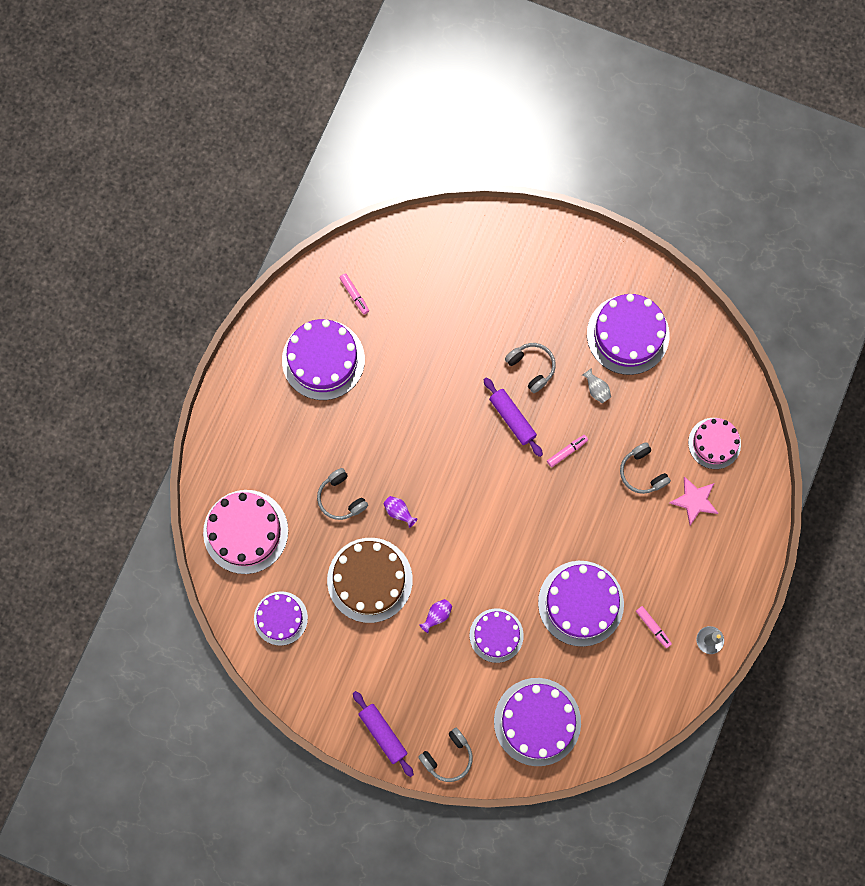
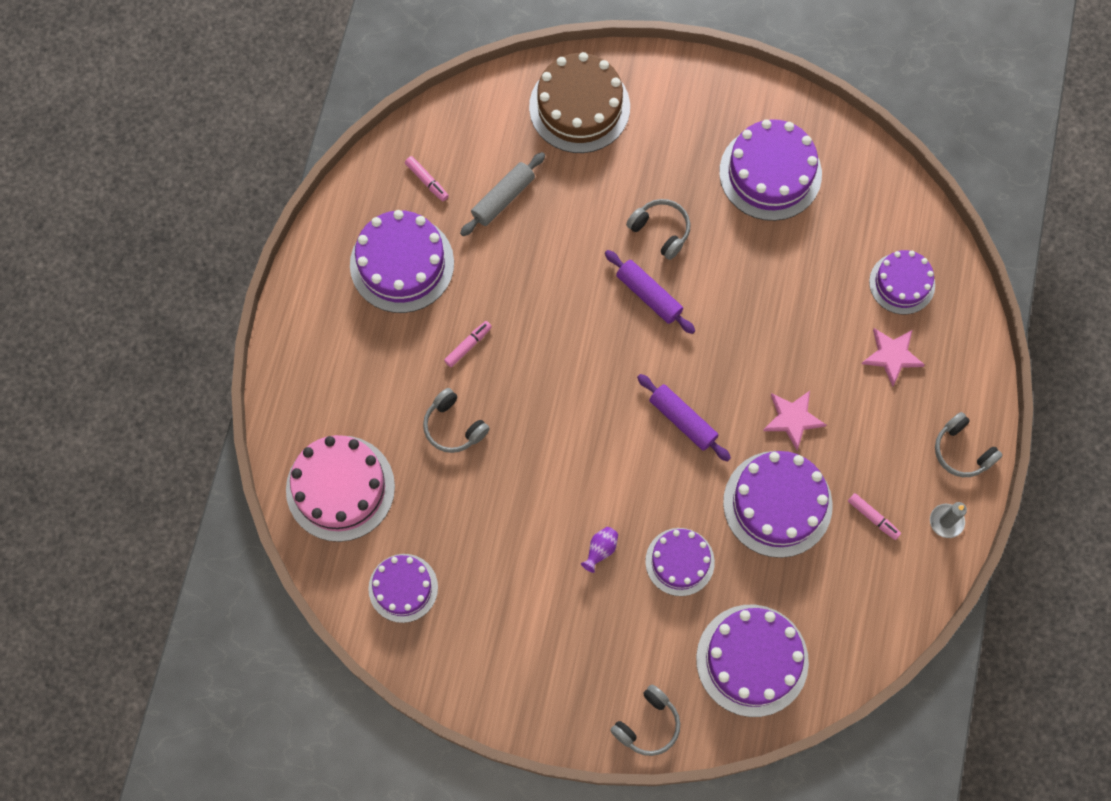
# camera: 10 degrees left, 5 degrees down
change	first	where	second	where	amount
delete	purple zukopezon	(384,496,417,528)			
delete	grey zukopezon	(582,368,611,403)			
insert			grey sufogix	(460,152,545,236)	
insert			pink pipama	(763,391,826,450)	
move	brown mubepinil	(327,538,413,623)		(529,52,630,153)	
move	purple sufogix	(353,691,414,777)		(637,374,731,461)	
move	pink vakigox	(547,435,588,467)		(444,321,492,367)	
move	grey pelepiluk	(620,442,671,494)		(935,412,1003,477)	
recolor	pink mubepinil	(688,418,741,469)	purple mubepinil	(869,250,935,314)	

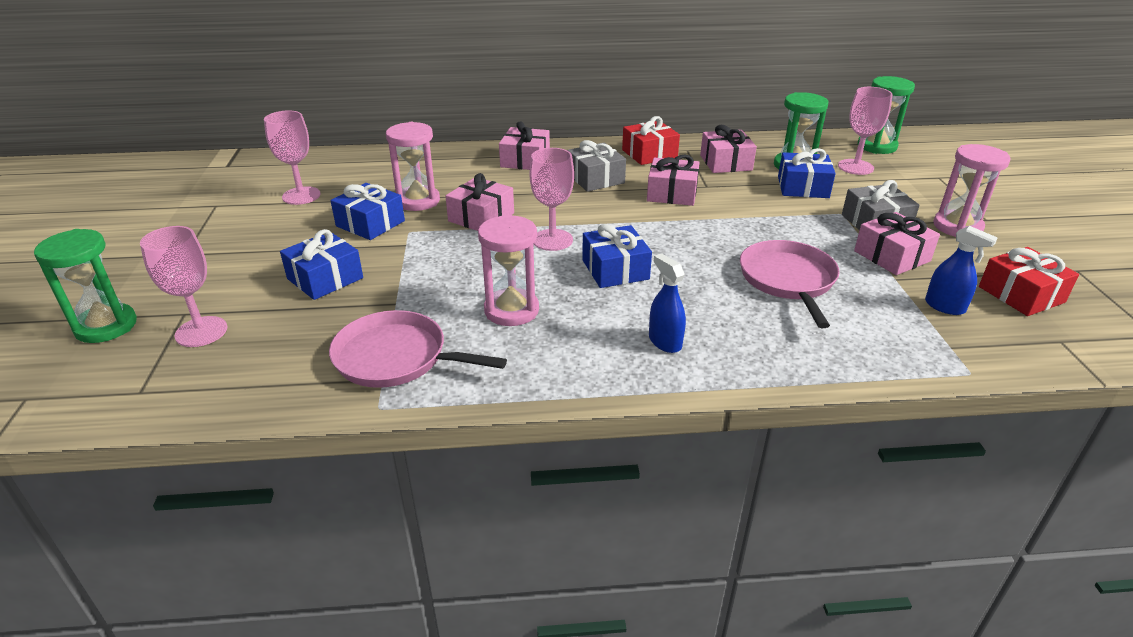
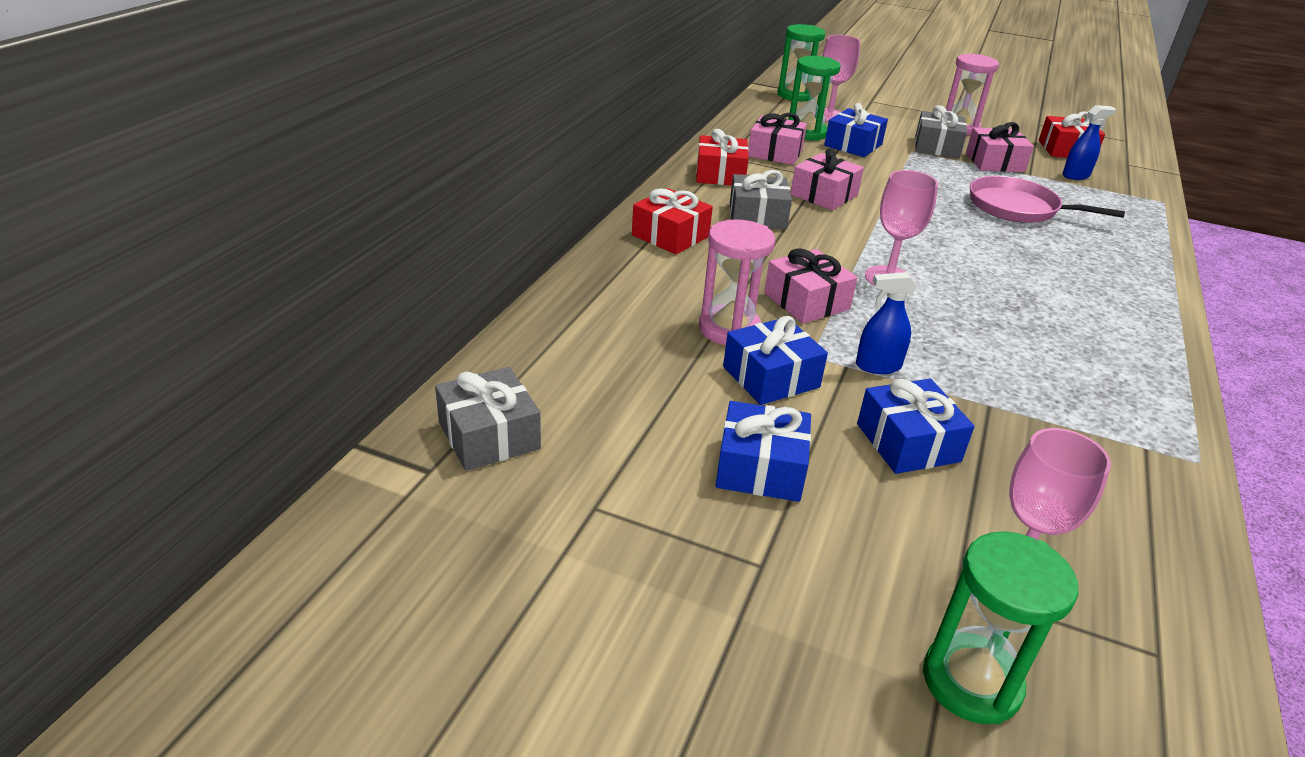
# camera: 65 degrees left, 0 degrees up
change	first	where	second	where	amount
delete	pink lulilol	(264,110,321,205)			
delete	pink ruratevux	(329,310,507,388)			
delete	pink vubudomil	(478,215,539,326)			
insert			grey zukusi	(435,367,541,471)	
move	blue zukusi	(582,224,652,288)		(716,401,811,502)	
move	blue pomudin	(649,253,686,353)		(856,272,917,374)	
recolor	pink zukusi	(499,121,550,170)	red zukusi	(632,188,713,254)	

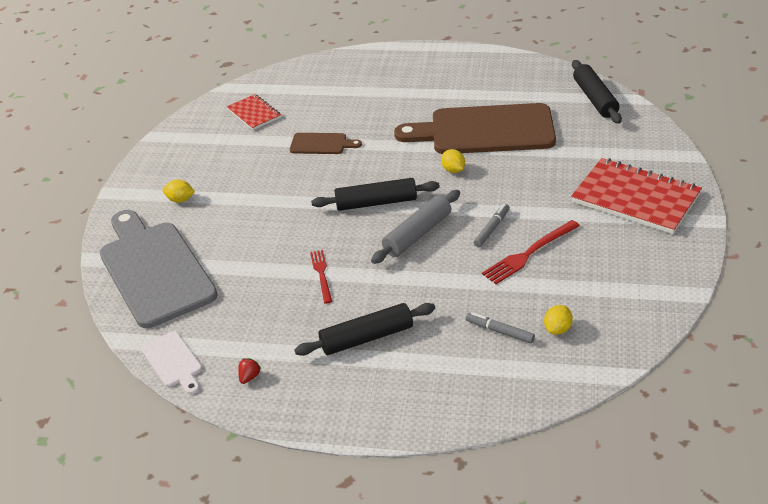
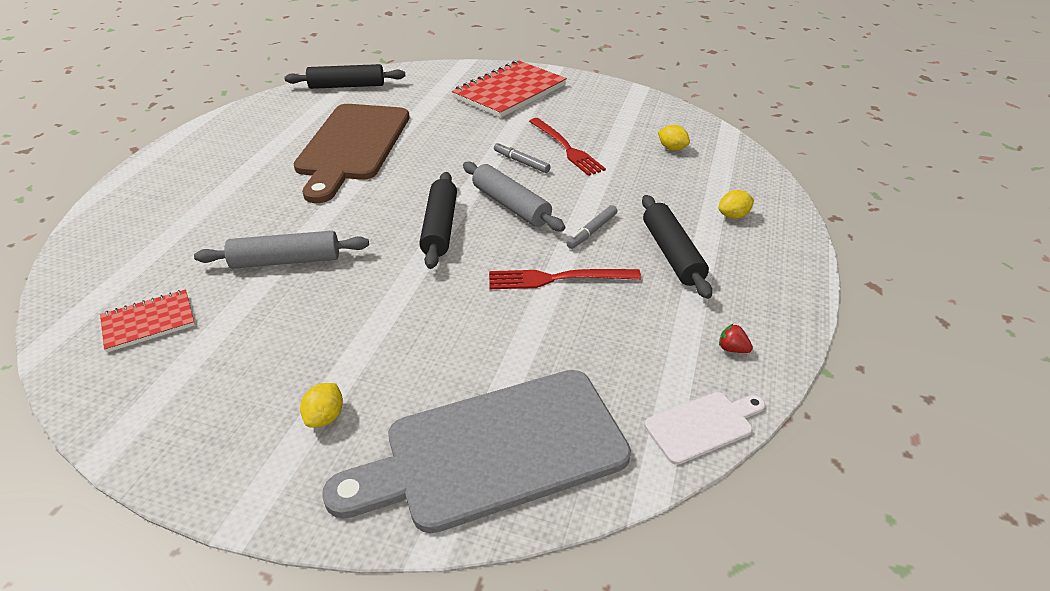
# camera: 85 degrees left, 0 degrees up
change	first	where	second	where	amount
move	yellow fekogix	(441,149,465,173)		(719,190,754,219)	
move	grey vakigox	(466,312,535,344)		(566,205,617,249)	
replace	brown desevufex	(290,133,362,154)	grey sufogix	(194,231,369,269)	
resize	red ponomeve	(310,250,332,304)		(489,269,641,289)	x1.54

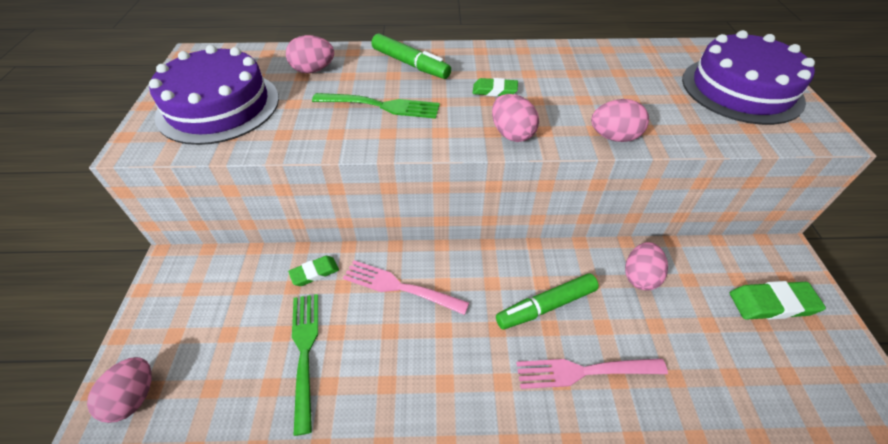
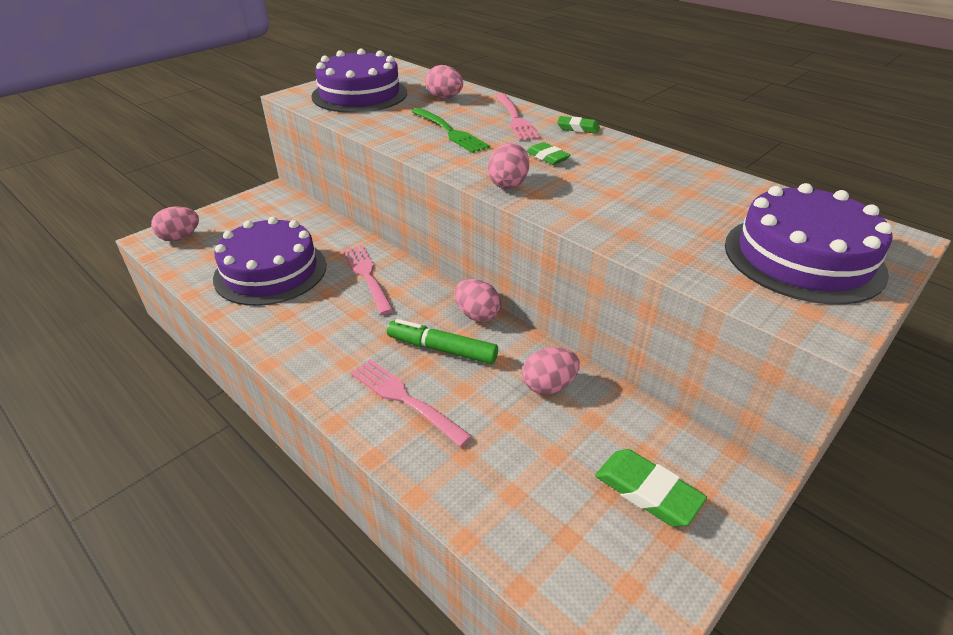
# camera: 45 degrees right, 10 degrees down
change	first	where	second	where	amount
move	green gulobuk	(288,256,339,286)		(557,116,600,134)	
move	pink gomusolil	(591,99,649,142)		(455,279,501,322)	
replace	green ponomeve	(292,294,318,436)	purple mubepinil	(213,217,326,306)	
replace	green vakigox	(371,34,451,79)	pink ponomeve	(495,94,541,141)	

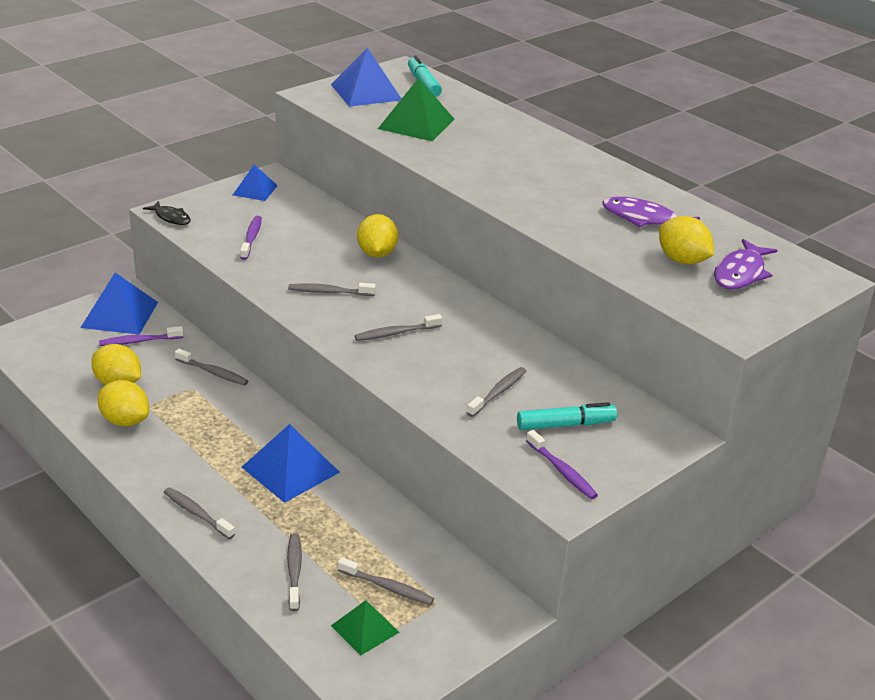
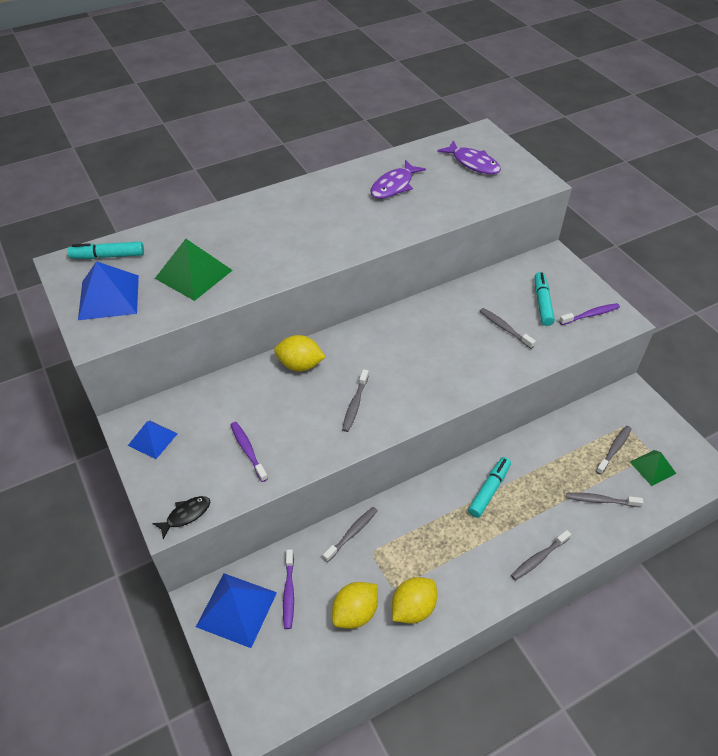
# camera: 75 degrees left, 15 degrees up
change	first	where	second	where	amount
delete	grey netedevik	(355,314,442,341)			
delete	yellow fekogix	(659,216,714,265)			
replace	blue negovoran	(242,424,340,503)	turquoise vakigox	(468,457,511,518)	
rotate	purple netedevik	(240,216,262,260)		(230,422,268,482)	45 degrees clockwise

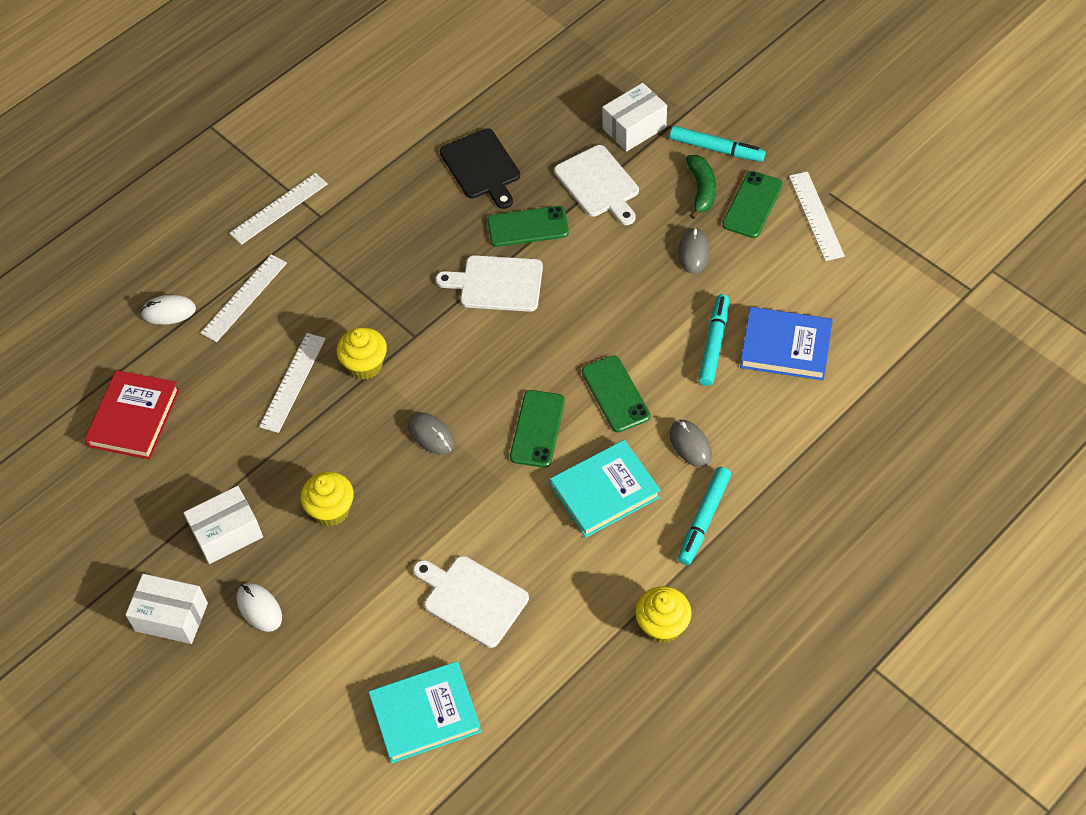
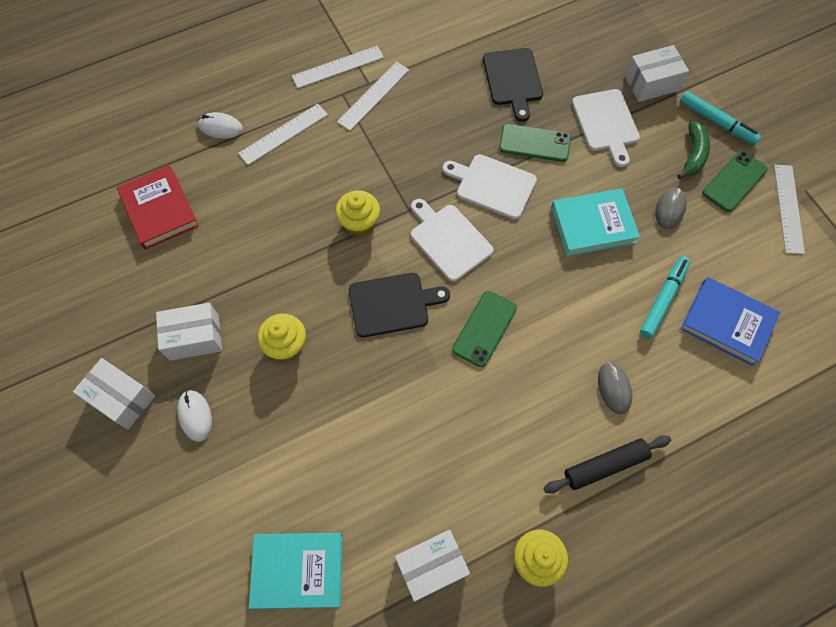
# camera: 15 degrees right, 10 degrees up
change	first	where	second	where	amount
delete	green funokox	(582,355,650,433)			
insert			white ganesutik	(395,530,470,602)	
move	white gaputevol	(259,333,326,433)		(337,62,409,131)	
move	white desevufex	(413,556,529,648)		(411,199,493,282)	
move	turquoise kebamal	(550,440,661,538)		(551,188,640,256)	
replace	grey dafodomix	(408,412,454,455)	black desevufex	(349,273,450,338)	
replace	turquoise vakigox	(678,467,731,565)	black sufogix	(544,435,671,494)	
rotate	red kebamal	(85,370,180,460)		(117,165,199,249)	60 degrees counterclockwise

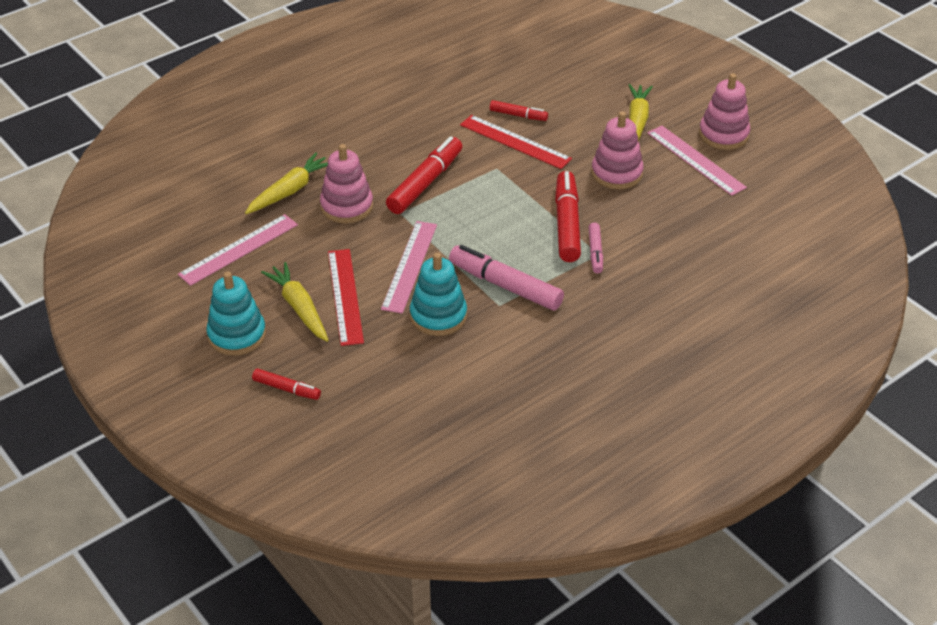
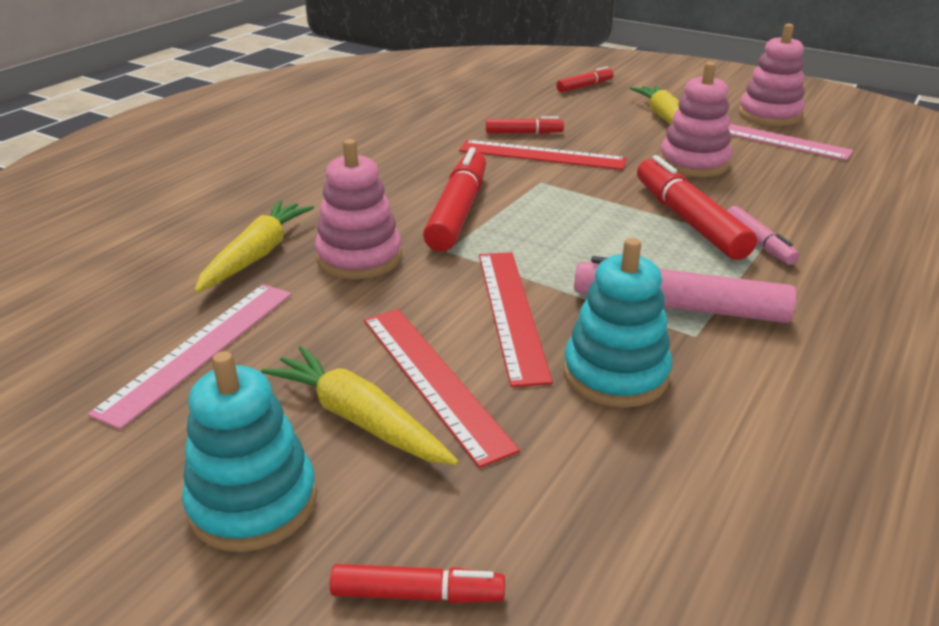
# camera: 20 degrees left, 10 degrees down
change	first	where	second	where	amount
insert			red vakigox	(556,66,614,92)	
recolor	pink gaputevol	(381,221,437,314)	red gaputevol	(479,252,553,387)	

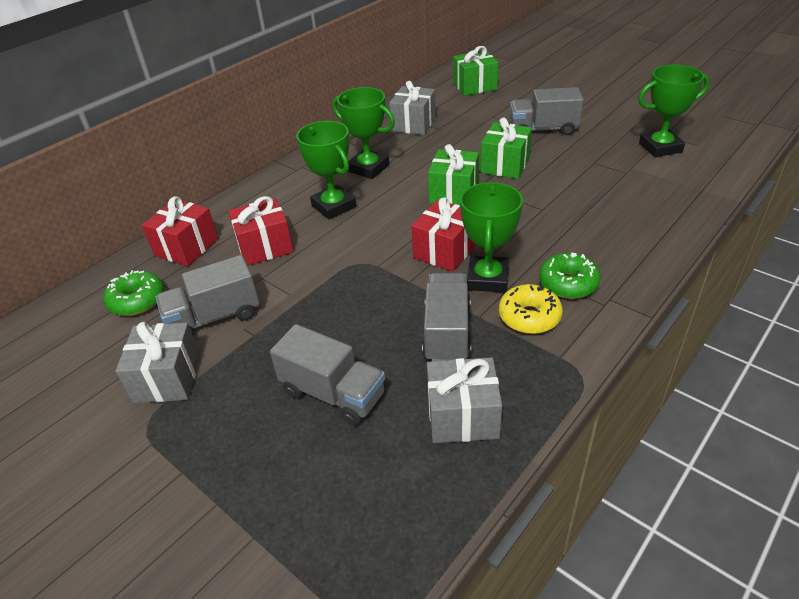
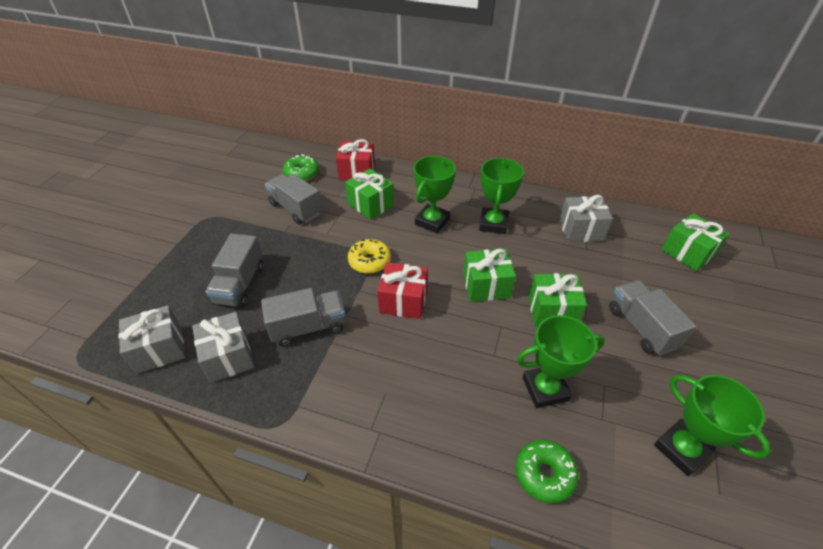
# camera: 65 degrees right, 5 degrees up
change	first	where	second	where	amount
move	grey zukusi	(115,322,200,403)		(118,305,185,374)	
move	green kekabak	(460,182,523,293)		(517,315,605,408)	
move	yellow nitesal	(499,284,563,334)		(348,239,391,274)	
move	green nitesal	(539,252,601,299)		(516,440,579,503)	
recolor	red zukusi	(228,196,294,265)	green zukusi	(345,169,394,220)	

